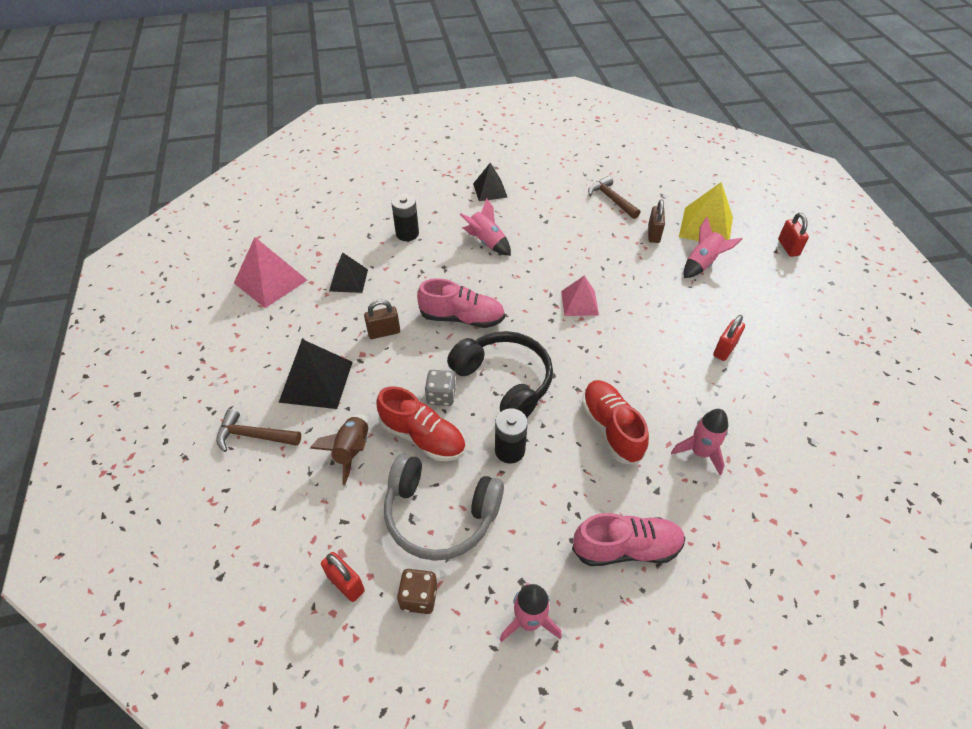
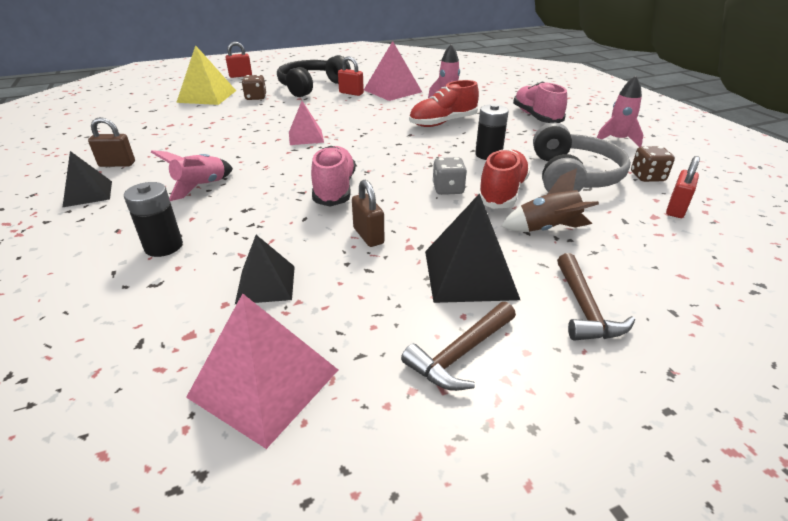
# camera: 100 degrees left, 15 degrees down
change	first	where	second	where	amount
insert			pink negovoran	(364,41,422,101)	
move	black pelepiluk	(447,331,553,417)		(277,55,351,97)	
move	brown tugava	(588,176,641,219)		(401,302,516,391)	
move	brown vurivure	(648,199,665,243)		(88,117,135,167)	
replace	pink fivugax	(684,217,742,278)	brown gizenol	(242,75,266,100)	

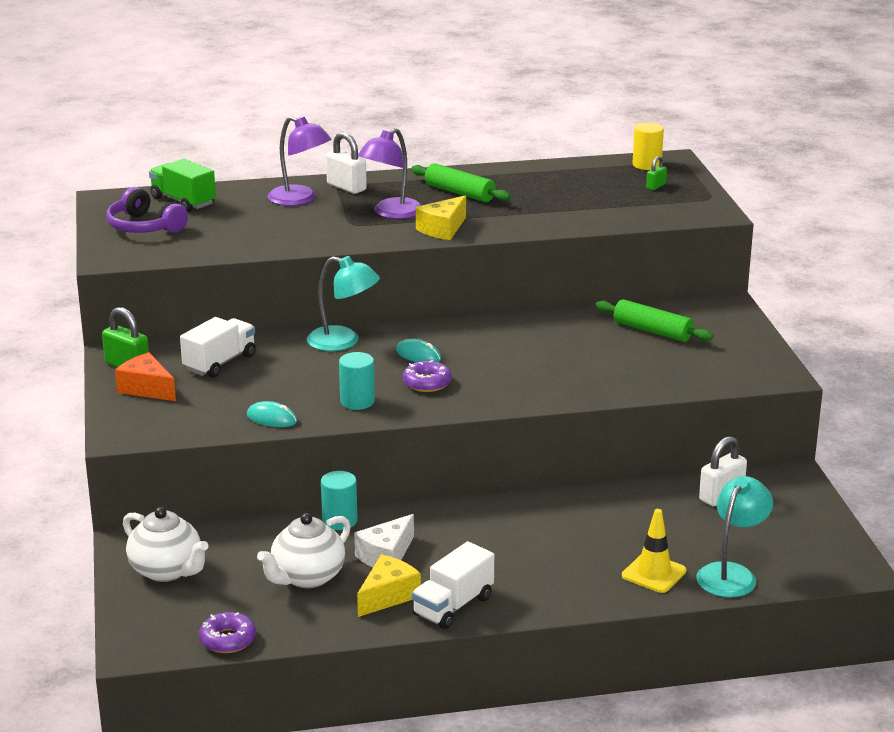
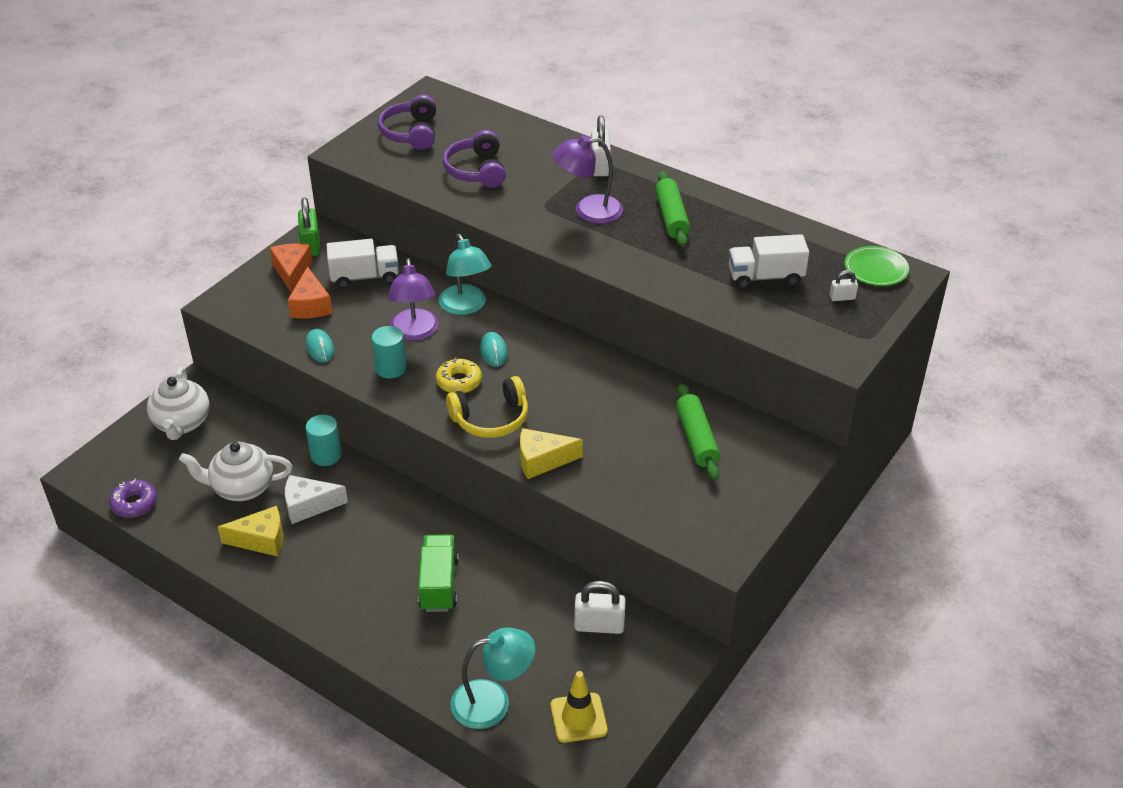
# camera: 45 degrees right, 15 degrees up
change	first	where	second	where	amount
insert			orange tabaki	(288,266,332,318)	
insert			purple pelepiluk	(443,130,506,188)	
insert			yellow pelepiluk	(446,376,528,438)	
move	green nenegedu	(149,159,216,212)		(418,535,459,612)	
move	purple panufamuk	(268,116,332,206)		(388,258,439,341)	
move	white nenegedu	(412,541,494,629)		(728,234,809,289)	
move	yellow tabaki	(416,196,466,240)		(520,428,583,479)	
move	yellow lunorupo	(622,509,687,593)		(551,671,608,743)	
replace	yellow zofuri	(633,122,664,170)	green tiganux	(845,246,909,286)	
recolor	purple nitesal	(403,360,452,392)	yellow nitesal	(436,357,482,393)	
recolor	green vurivure	(646,156,667,190)	white vurivure	(830,270,858,301)	

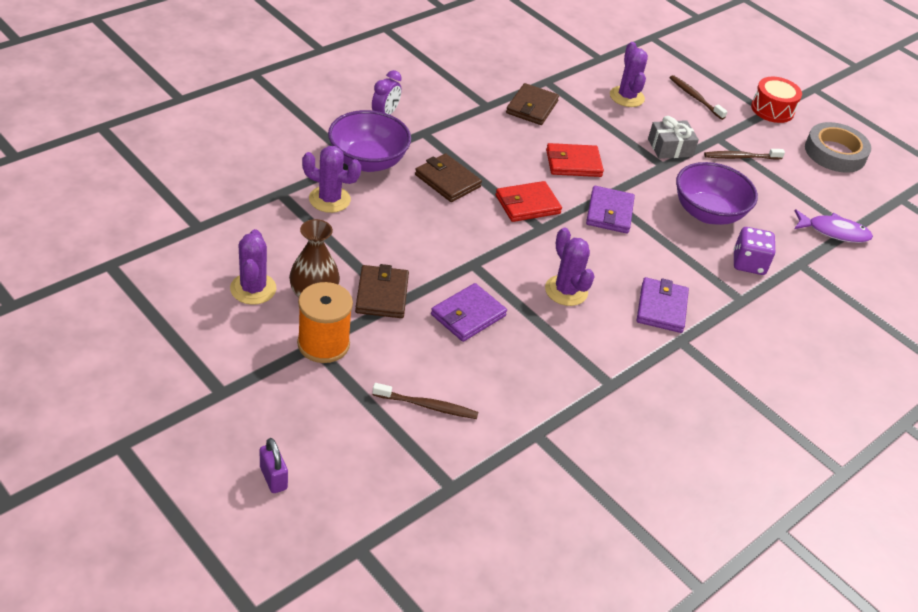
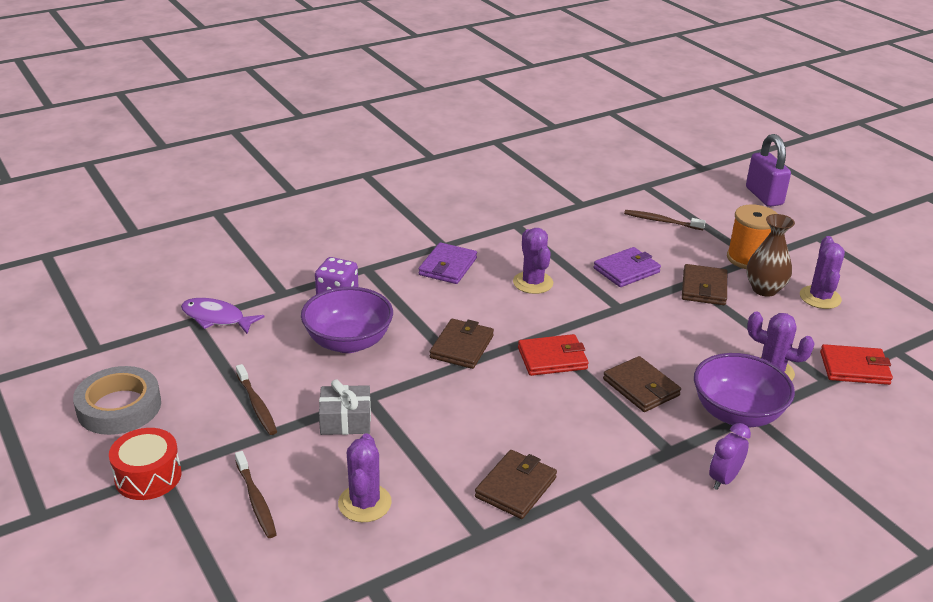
# camera: 165 degrees left, 10 degrees down
change	first	where	second	where	amount
move	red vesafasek	(546,143,604,177)		(820,344,893,385)	
recolor	purple vesafasek	(586,186,635,234)	brown vesafasek	(430,319,494,369)	
rotate	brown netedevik	(704,149,785,160)		(236,364,277,435)	60 degrees clockwise
resize	purple vurivure	(260,438,288,493)		(746,134,791,207)	x1.79

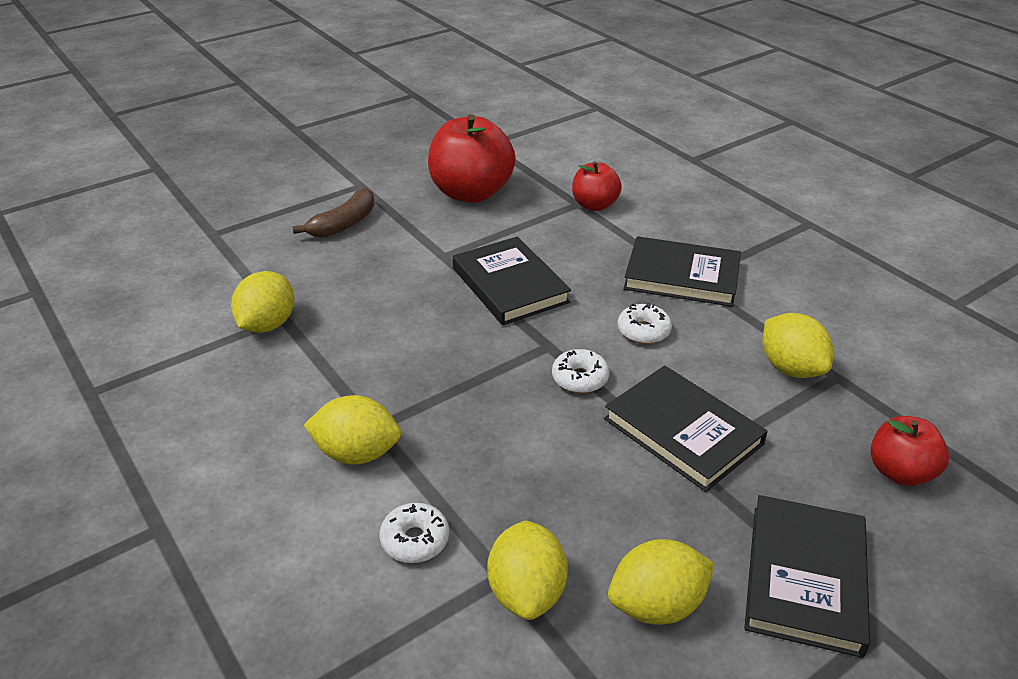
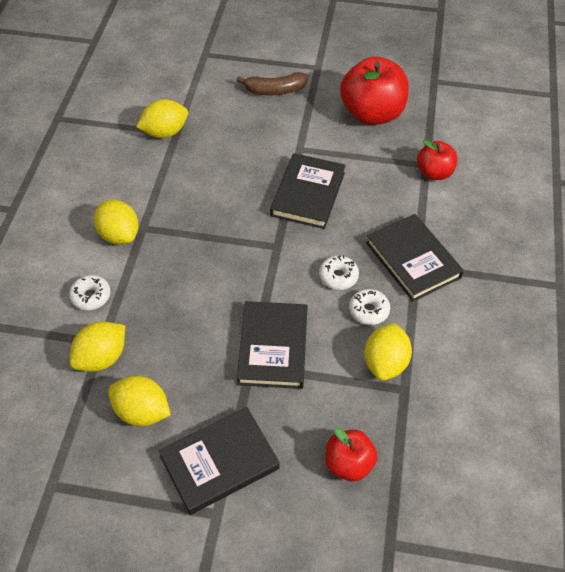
# camera: 45 degrees right, 15 degrees up
change	first	where	second	where	amount
move	white nitesal	(552,349,609,393)		(349,289,390,325)	

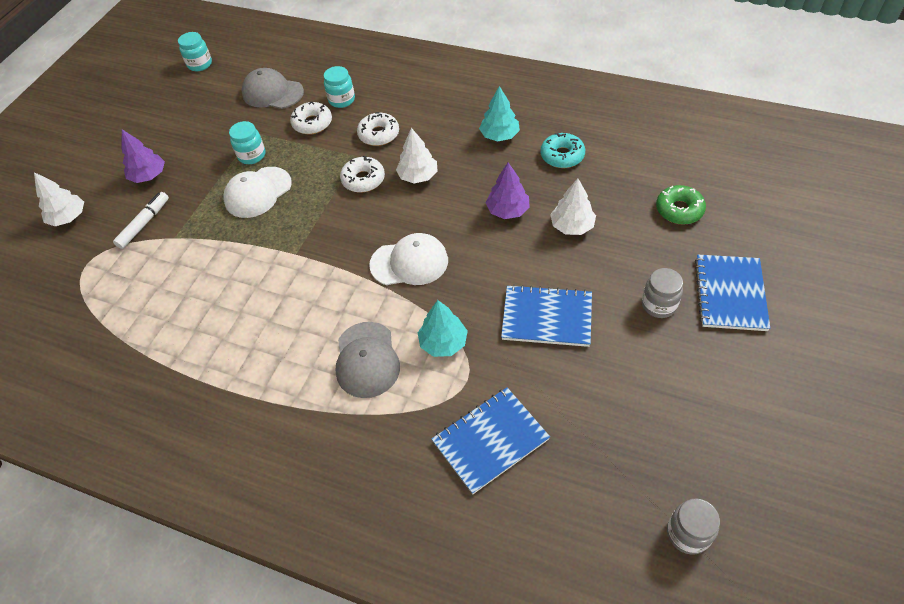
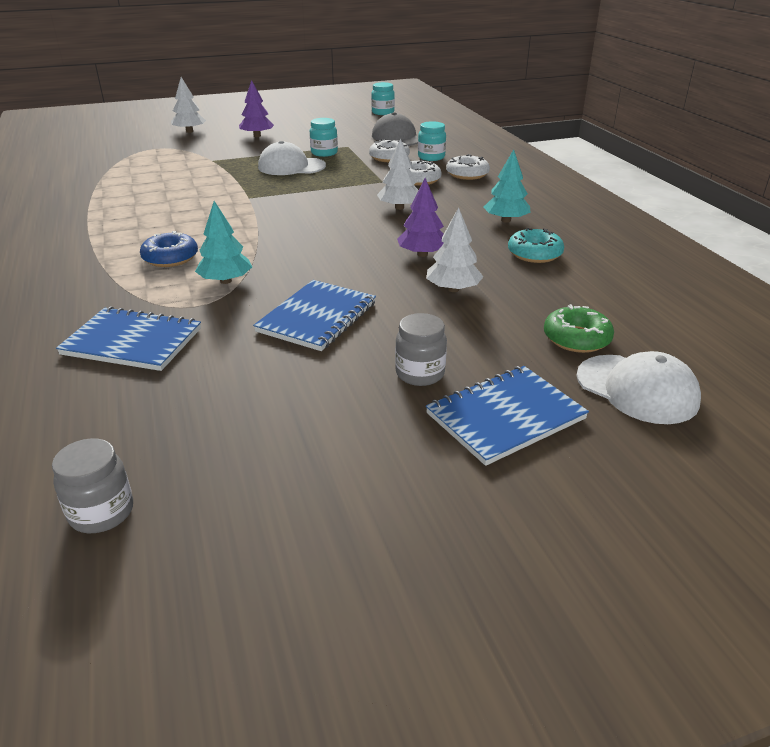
# camera: 45 degrees right, 20 degrees down
change	first	where	second	where	amount
delete	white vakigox	(113,192,169,249)			
move	white nitesal	(340,156,385,193)		(446,154,490,180)	
move	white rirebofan	(369,233,448,285)		(576,351,701,424)	
replace	grey rirebofan	(335,322,400,398)	blue nitesal	(140,231,198,267)	
rotate	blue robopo	(501,285,592,347)		(253,280,376,351)	60 degrees clockwise

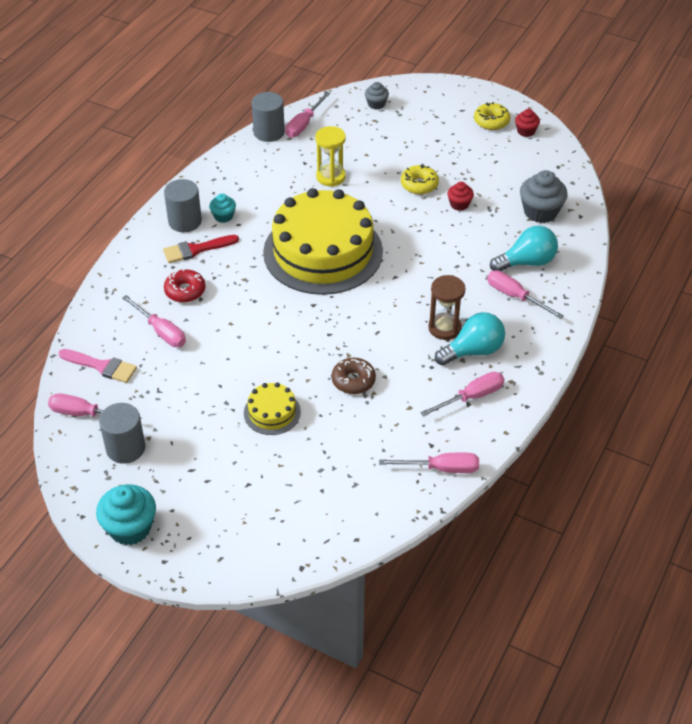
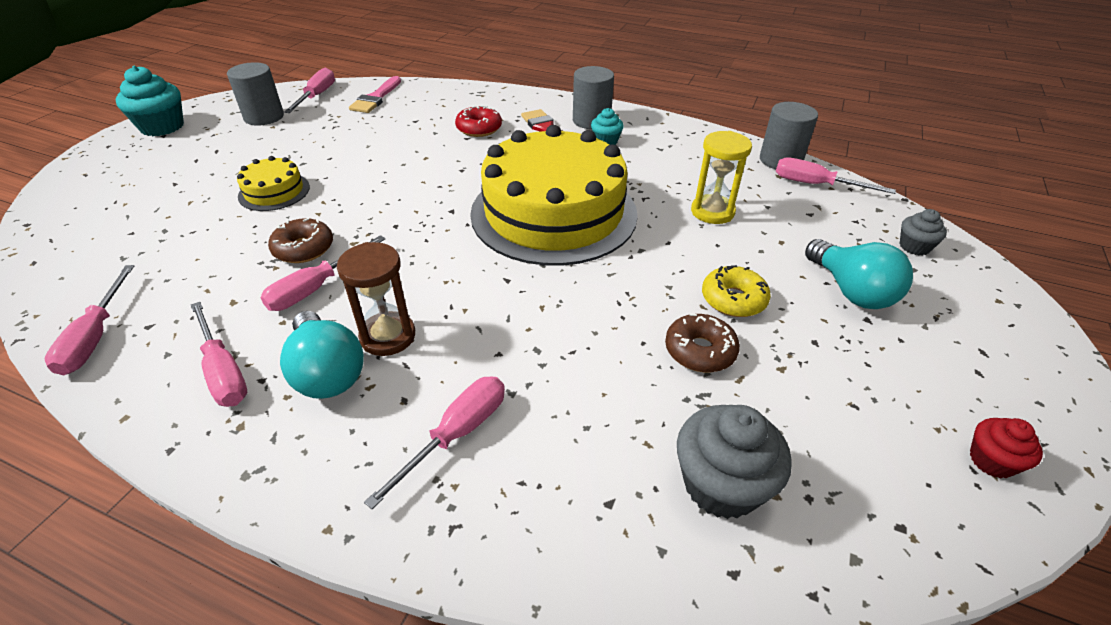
# camera: 85 degrees right, 5 degrees down
change	first	where	second	where	amount
delete	yellow nitesal	(474,102,510,130)			
move	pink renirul	(122,295,186,347)		(260,235,385,311)	
move	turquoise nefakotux	(490,226,558,271)		(805,239,913,309)	
replace	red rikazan	(447,182,474,211)	brown nitesal	(665,314,740,372)	

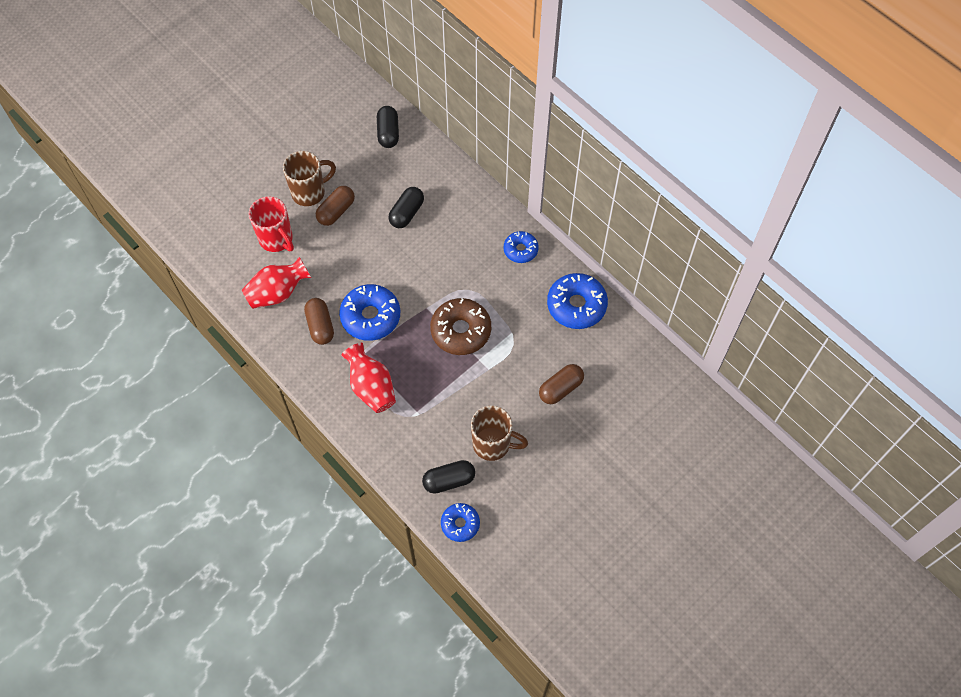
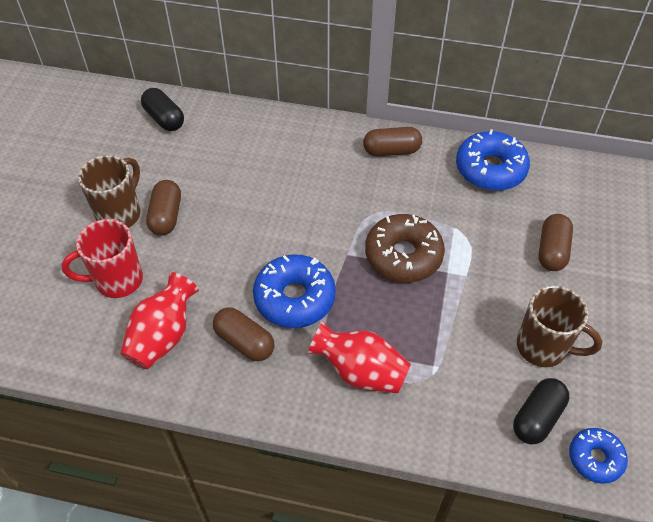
# camera: 35 degrees left, 10 degrees down
change	first	where	second	where	amount
delete	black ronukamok	(388,187,424,228)			
replace	blue nitesal	(504,231,539,263)	brown ronukamok	(363,127,422,156)	
rotate	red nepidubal	(249,196,294,252)		(62,219,143,298)	150 degrees clockwise
rotate	brown nepidubal	(471,405,528,461)		(517,285,603,367)	45 degrees clockwise

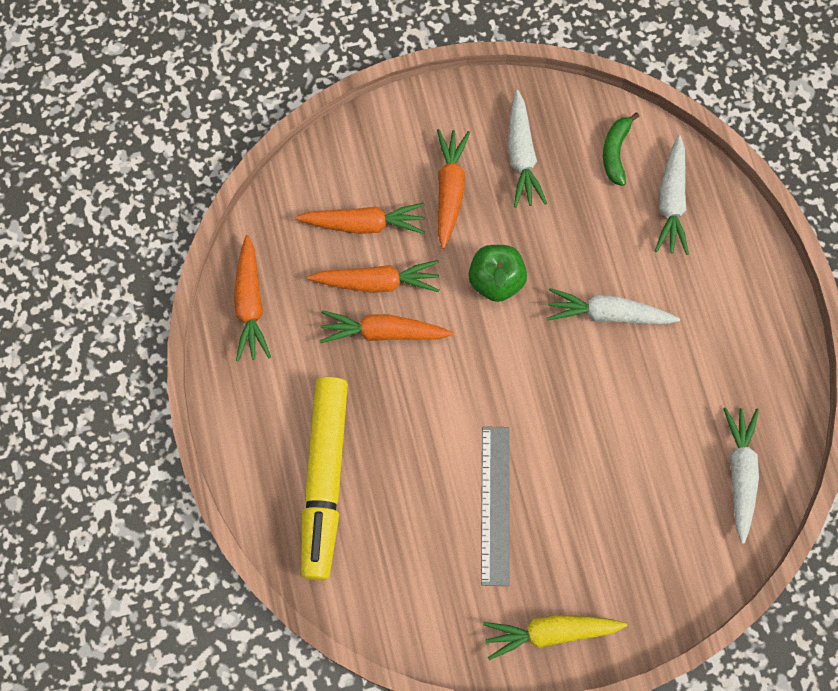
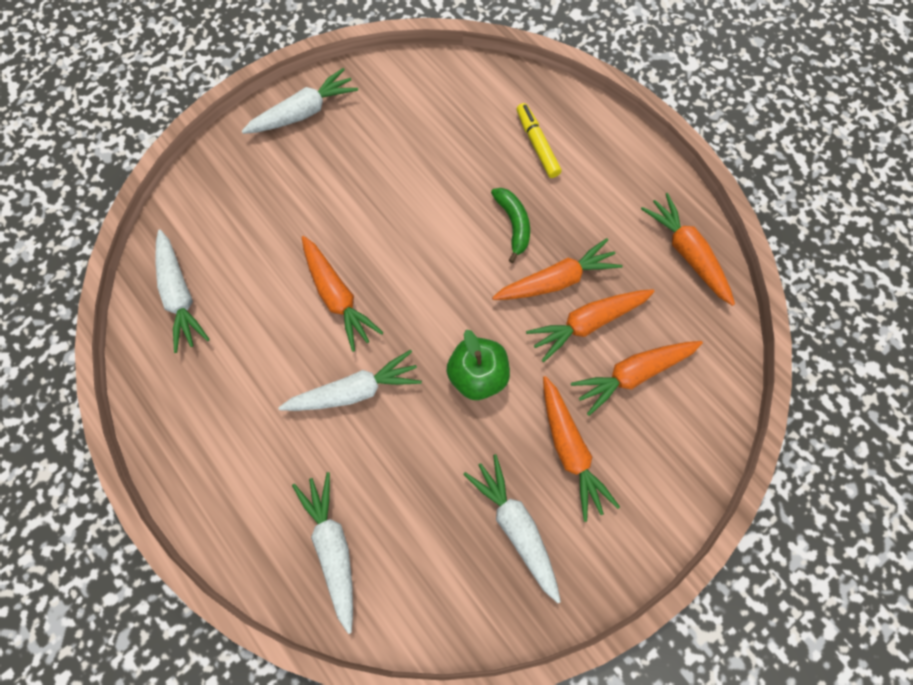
# camera: 155 degrees right, 0 degrees up
change	first	where	second	where	amount
delete	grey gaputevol	(481,426,510,586)			
insert			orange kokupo	(302,236,384,352)	
move	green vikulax	(603,112,640,186)		(491,188,530,263)	
recolor	yellow kokupo	(483,615,627,660)	white kokupo	(242,68,358,134)	
resize	yellow vakigox	(301,377,348,580)		(517,103,561,178)	x0.47

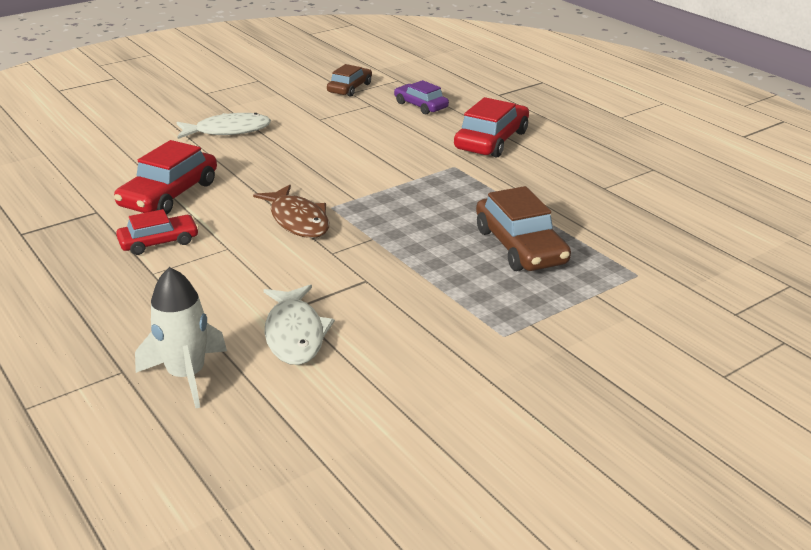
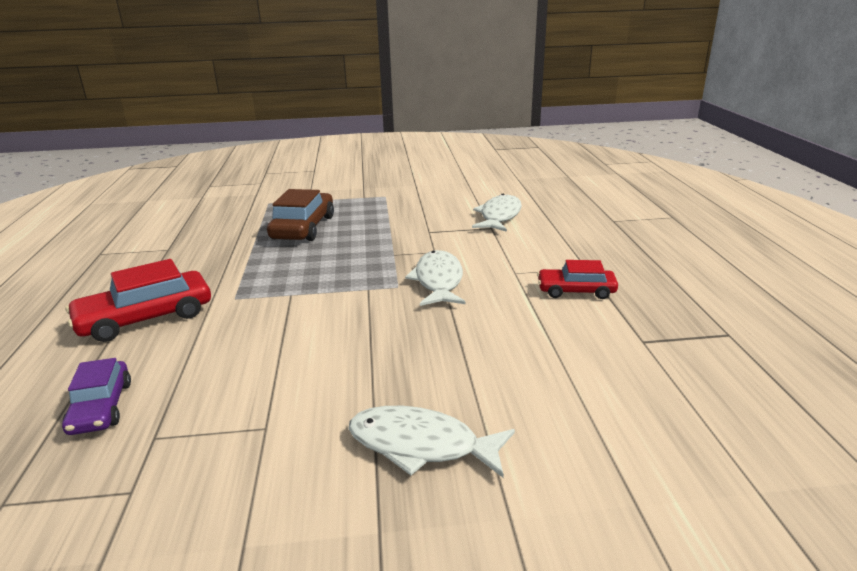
# camera: 150 degrees left, 5 degrees down
change	first	where	second	where	amount
delete	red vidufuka	(114,140,217,215)			
delete	white fivugax	(135,267,227,408)			
delete	brown vidufuka	(327,64,372,97)			
recolor	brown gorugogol	(253,185,329,238)	white gorugogol	(405,250,465,306)	

